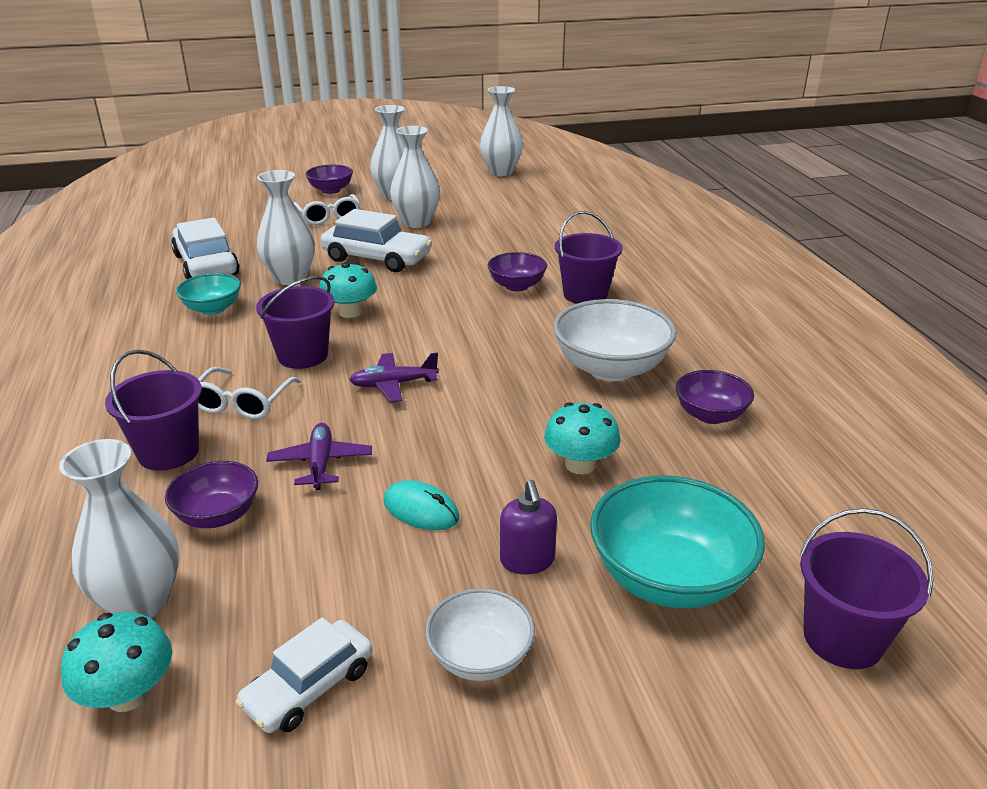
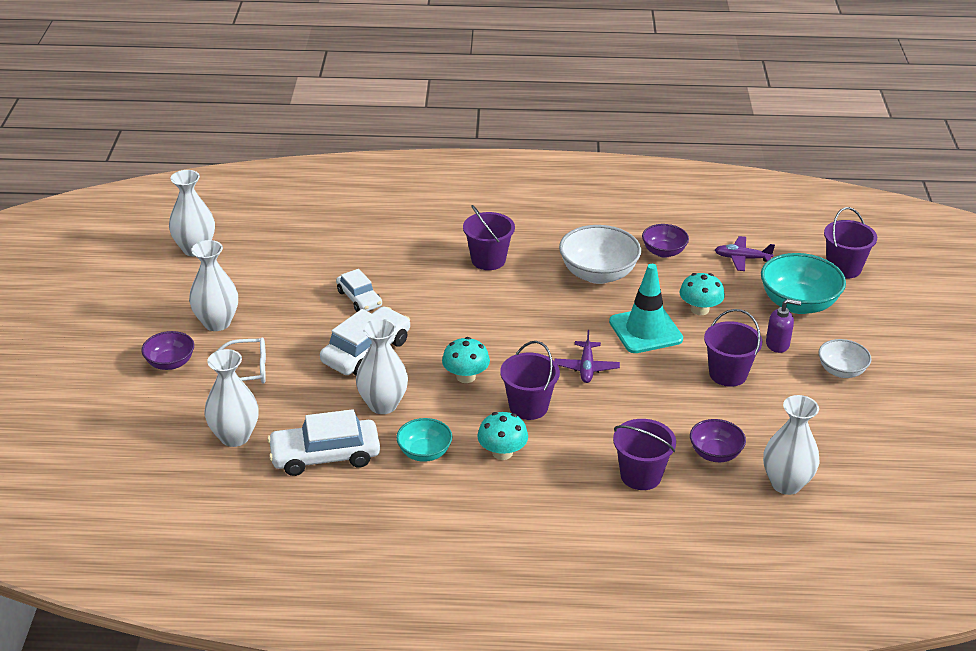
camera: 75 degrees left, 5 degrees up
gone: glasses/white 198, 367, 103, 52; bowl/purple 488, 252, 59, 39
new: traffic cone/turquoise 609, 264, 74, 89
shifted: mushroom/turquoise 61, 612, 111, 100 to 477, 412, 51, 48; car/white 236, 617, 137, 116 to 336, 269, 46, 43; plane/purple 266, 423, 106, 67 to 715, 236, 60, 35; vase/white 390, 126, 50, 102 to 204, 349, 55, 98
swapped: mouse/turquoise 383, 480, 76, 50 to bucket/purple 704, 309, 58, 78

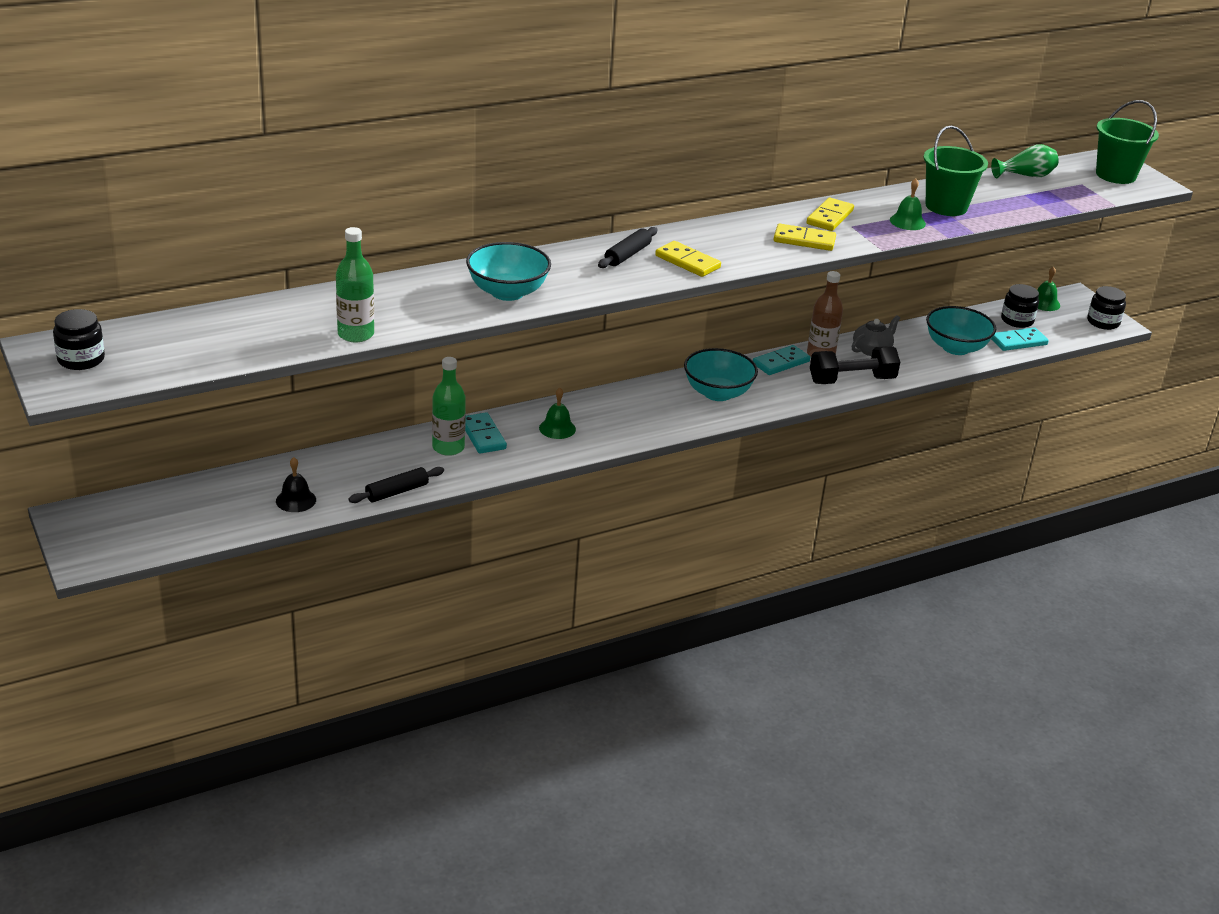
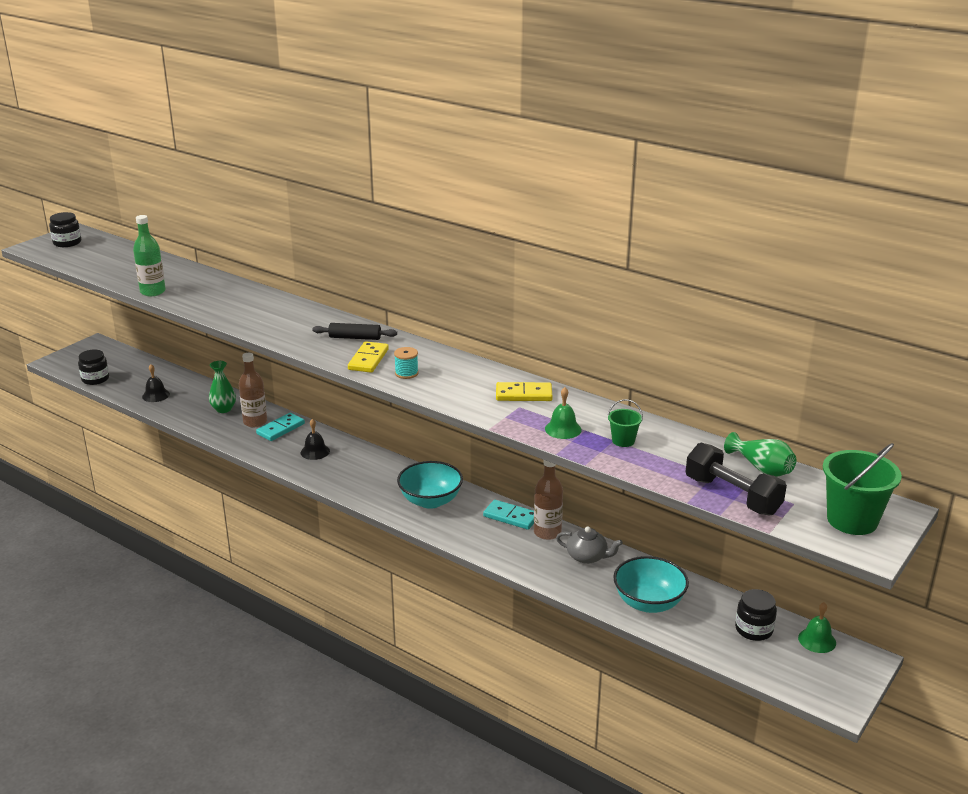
camera: 65 degrees right, 5 degrees down
gone: rolling pin/black 348, 467, 96, 36; bowl/turquoise 466, 242, 85, 59; domino/yellow 774, 224, 62, 27; domino/turquoise 991, 327, 58, 24
new: vase/green 209, 361, 27, 52; spool/turquoise 394, 347, 25, 32
shifted: dumbbell/black 810, 346, 90, 38 to 686, 443, 101, 73; jar/black 1087, 286, 39, 44 to 78, 350, 31, 35
repainted: bottle/green 432, 357, 34, 99 to bottle/brown 239, 353, 28, 74; bell/green 539, 388, 37, 51 to bell/black 301, 419, 29, 41
scaled: bucket/green 924, 126, 64, 90 = 608, 399, 35, 48 x0.51

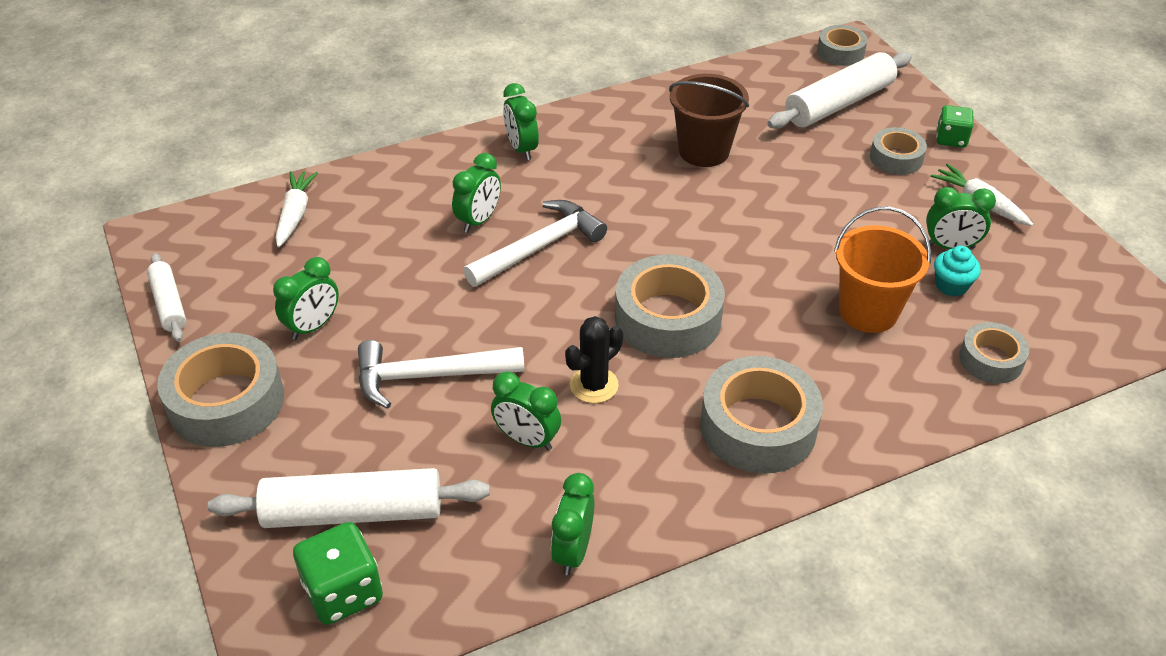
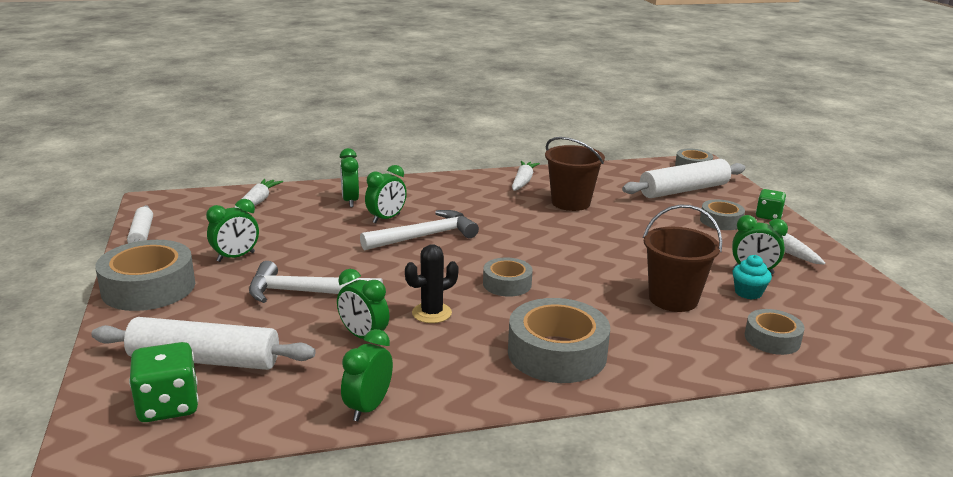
camera: 10 degrees right, 20 degrees down
new: carrot/white 512, 161, 28, 30
shifted: clock/green 503, 83, 36, 77 to 340, 148, 19, 59
repainted: bucket/orange 834, 207, 97, 126 to bucket/brown 643, 205, 79, 107
scaled: tape/grey 615, 254, 110, 104 = 483, 258, 50, 39 x0.57

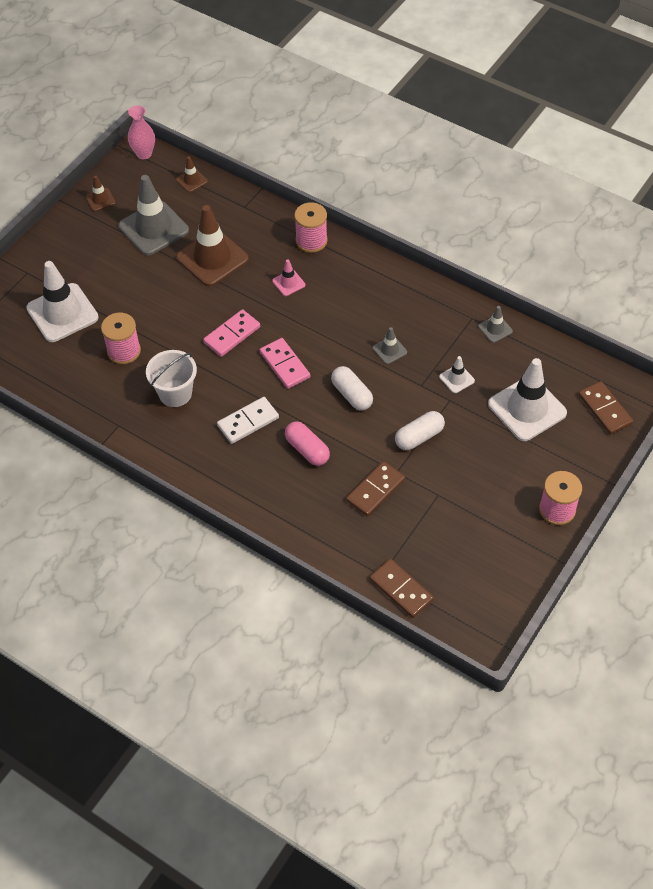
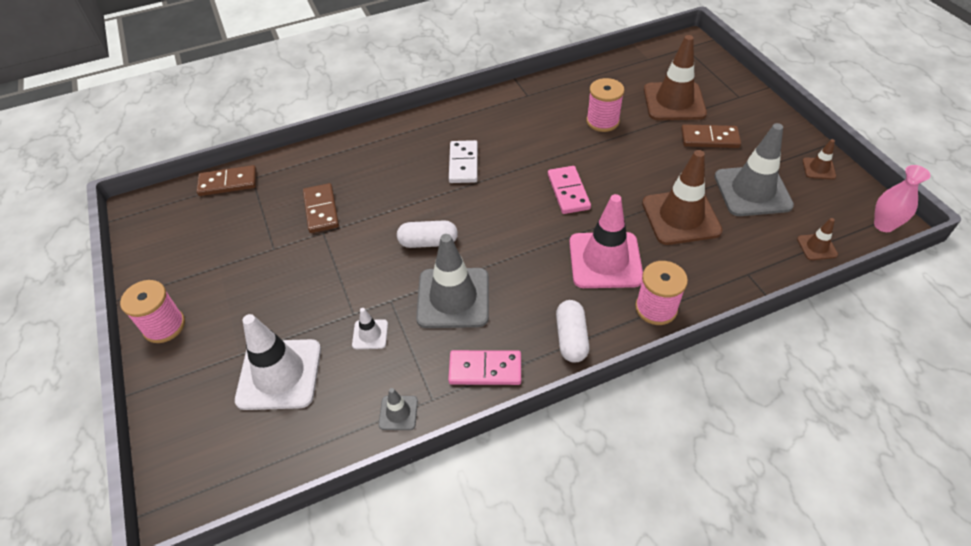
camera: 125 degrees right, 5 degrees down
gone: bucket/white 146, 350, 51, 57; capsule/pink 285, 421, 45, 45
shifted: domino/pink 260, 338, 50, 51 to 448, 350, 73, 35; capsule/white 395, 411, 50, 39 to 556, 300, 33, 63; domino/brown 578, 381, 55, 54 to 681, 124, 60, 24
repainted: traffic cone/white 26, 261, 72, 81 to traffic cone/brown 644, 35, 63, 85
scaled: traffic cone/pink 272, 259, 33, 37 = 569, 194, 74, 94 x2.18; traffic cone/grey 373, 327, 34, 37 = 416, 234, 73, 94 x2.18

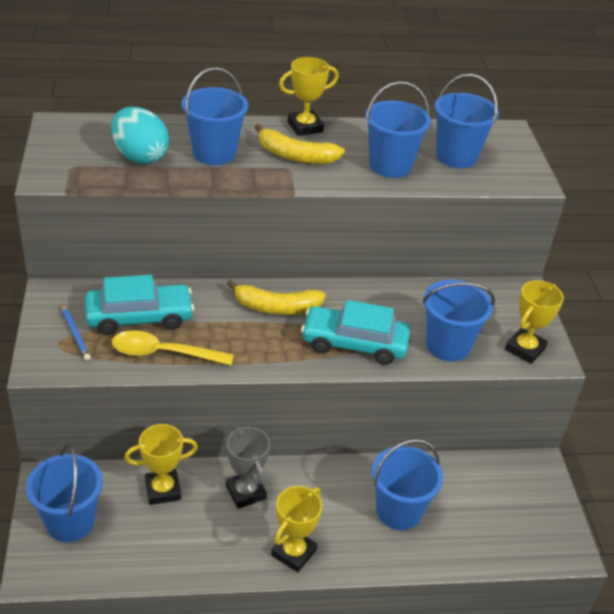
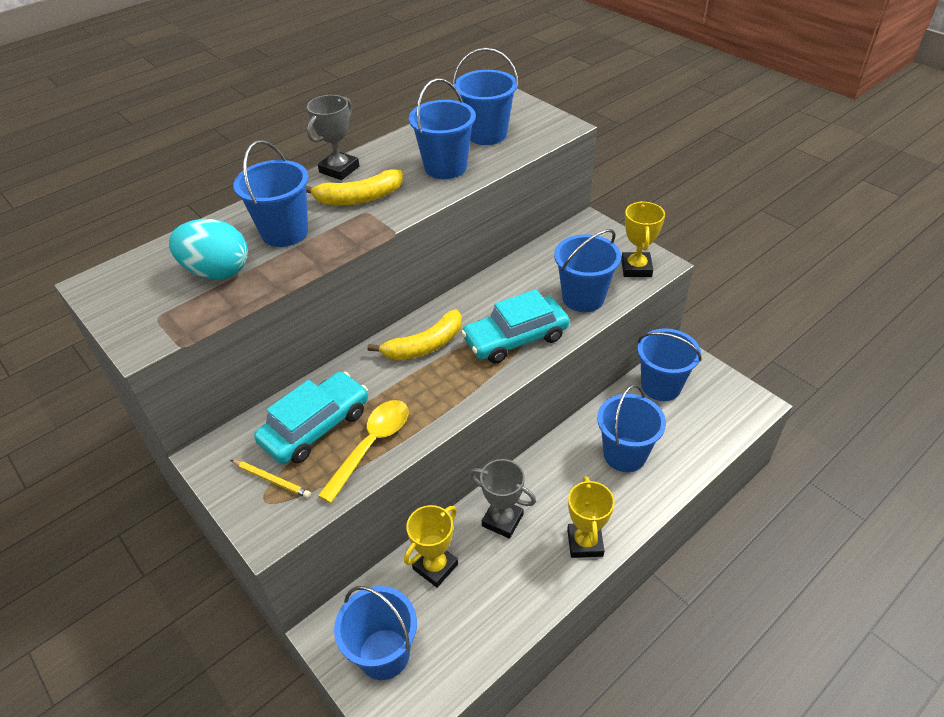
camera: 30 degrees left, 5 degrees up
new: bucket/blue 637, 328, 64, 73
repainted: pencil/blue 62, 304, 29, 57 to pencil/yellow 231, 460, 80, 38; trophy/yellow 279, 57, 60, 79 to trophy/grey 307, 95, 52, 85
rotated: spoon/yellow 112, 330, 122, 35 = 318, 400, 91, 103 150 degrees clockwise

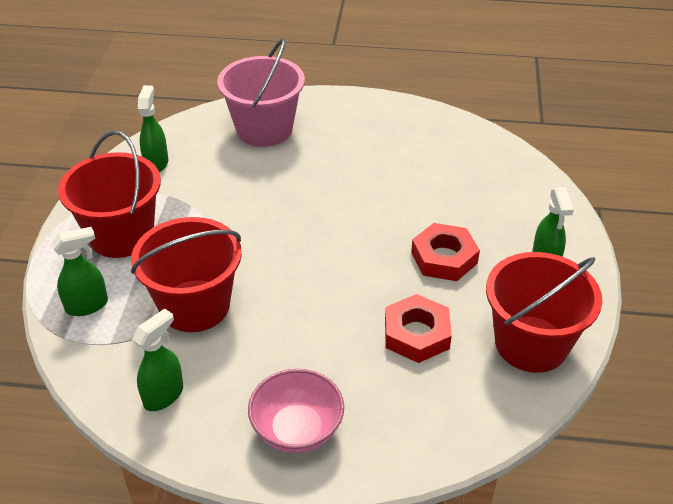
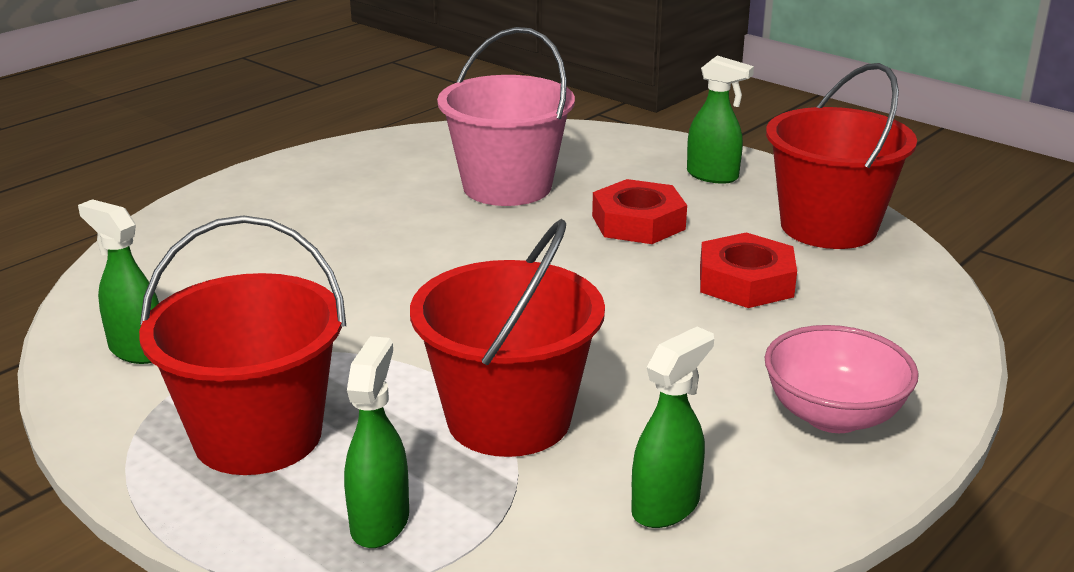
camera: 55 degrees left, 15 degrees down
shifted: bucket/pink 217, 39, 88, 108 to 437, 27, 138, 179
rotated: spray bottle/green 132, 309, 51, 102 = 631, 327, 83, 201 60 degrees clockwise

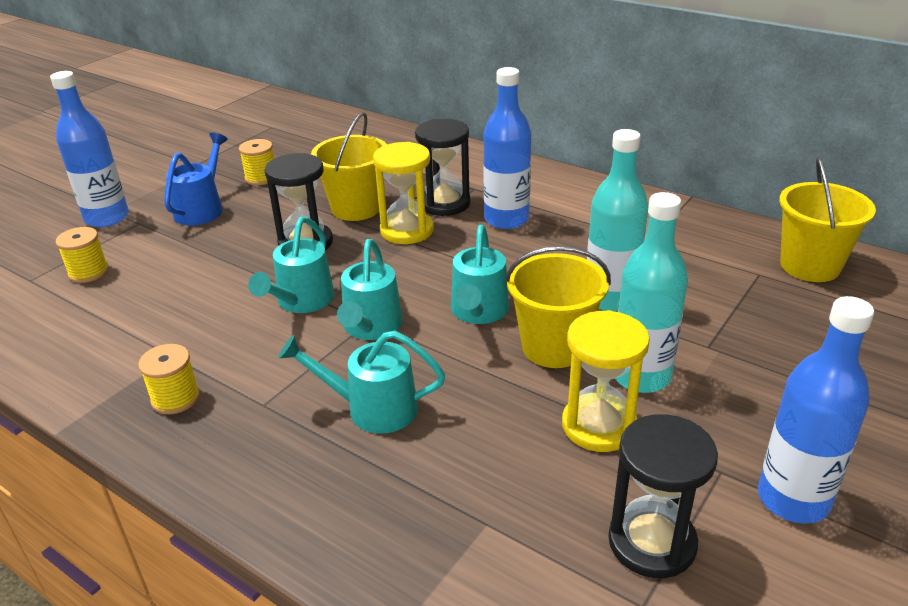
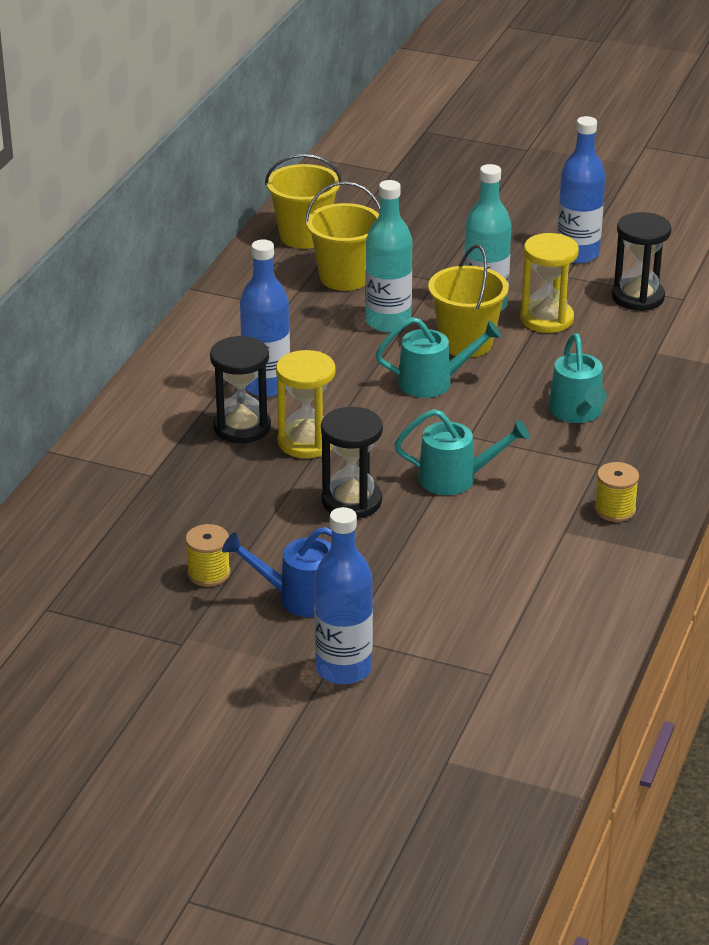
camera: 105 degrees left, 0 degrees up
gone: spool/yellow 56, 227, 53, 56; watering can/turquoise 337, 239, 66, 101
shifted: bucket/yellow 311, 112, 76, 109 to 305, 181, 75, 110

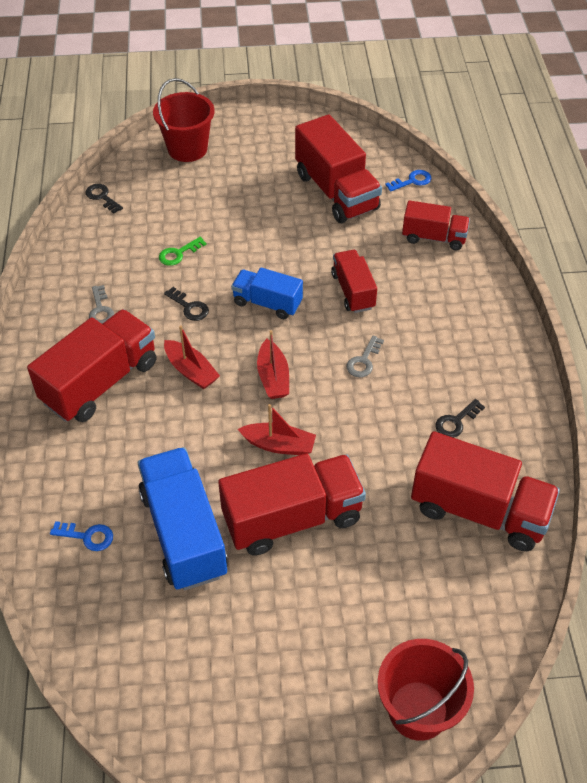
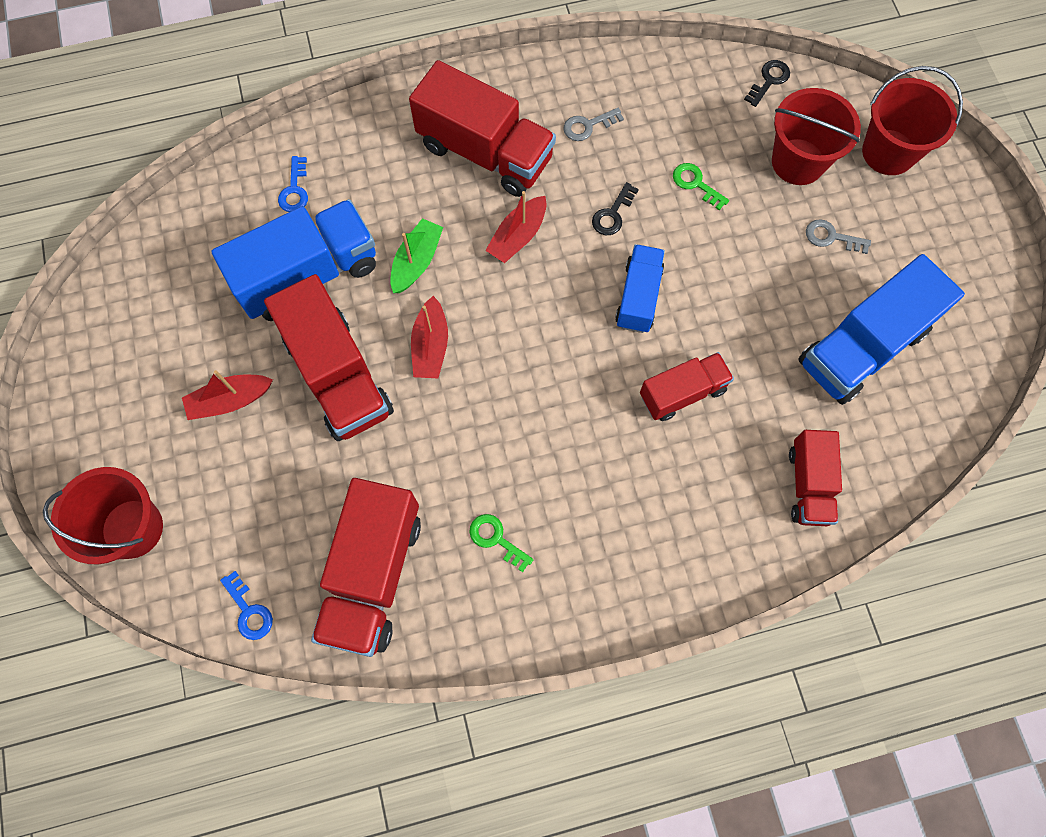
camera: 80 degrees right, 20 degrees up
new: boat/green 390, 218, 53, 75; bucket/red 772, 88, 89, 97
shifted: boat/red 257, 330, 32, 69 to 182, 370, 91, 50; key/grey 346, 335, 38, 42 to 806, 219, 65, 35; key/blue 386, 170, 45, 22 to 220, 571, 53, 69
repainted: truck/red 295, 114, 87, 109 to truck/blue 798, 254, 167, 151; key/black 436, 399, 49, 39 to key/green 469, 514, 65, 58

